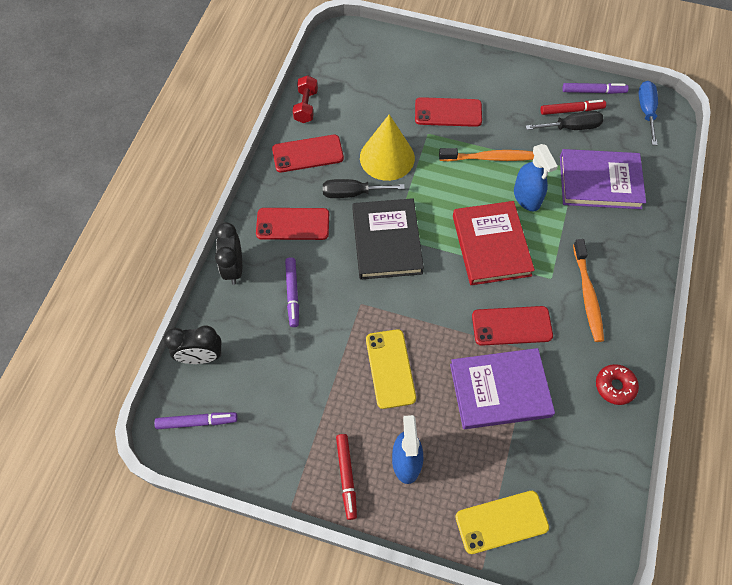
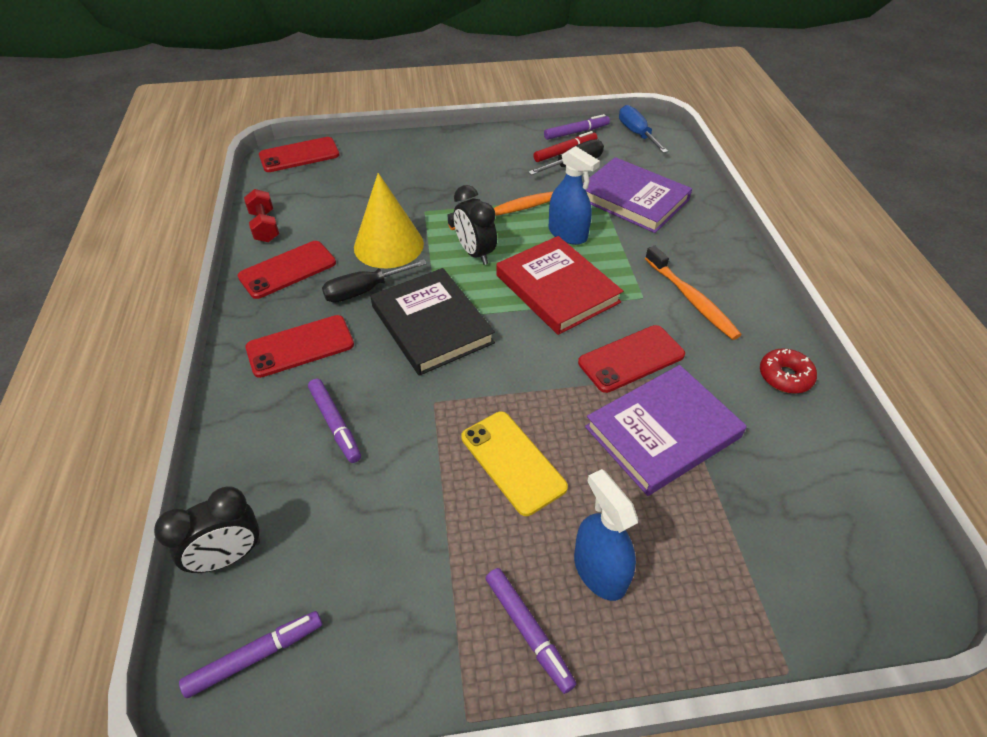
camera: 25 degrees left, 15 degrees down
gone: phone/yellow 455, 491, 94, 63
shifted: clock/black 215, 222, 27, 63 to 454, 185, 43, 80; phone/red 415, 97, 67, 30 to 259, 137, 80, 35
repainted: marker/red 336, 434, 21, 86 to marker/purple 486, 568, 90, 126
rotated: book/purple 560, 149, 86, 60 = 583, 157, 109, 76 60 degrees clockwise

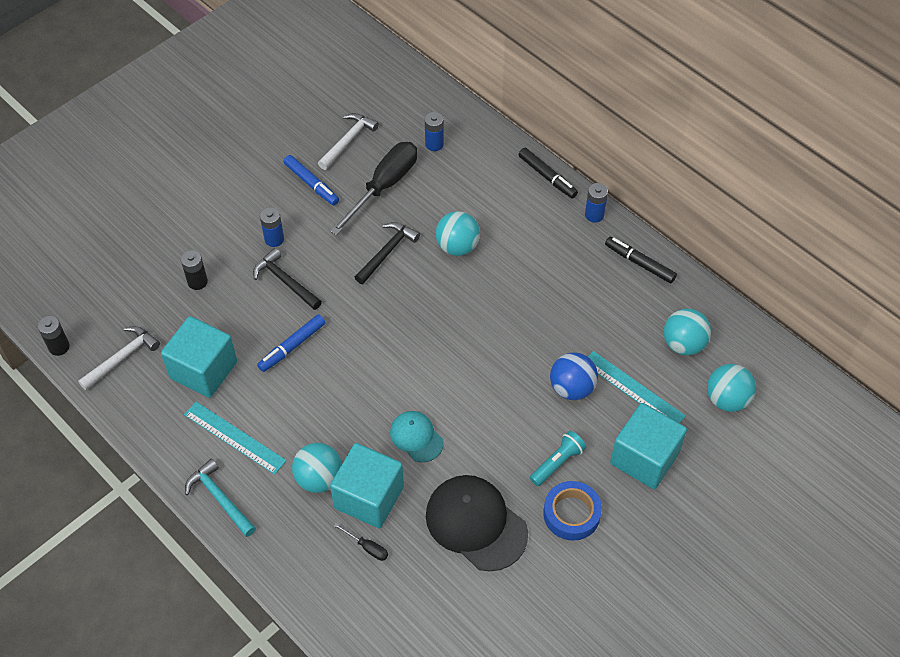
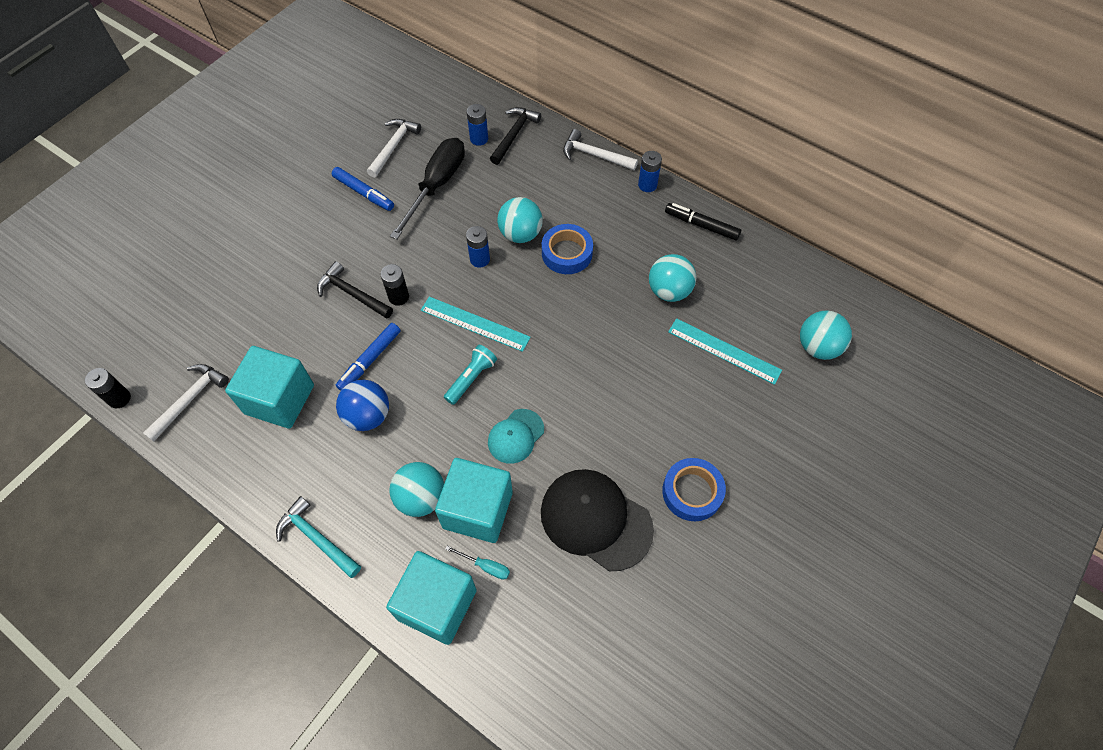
camera: 10 degrees left, 5 degrees up
new: tape/blue 542, 224, 51, 50
shifted: battery/black 181, 250, 27, 40 to 381, 264, 28, 42; ruler/turquoise 184, 402, 103, 72 to 421, 297, 110, 55; battery/blue 260, 207, 24, 40 to 466, 226, 24, 42; hammer/black 355, 222, 65, 62 to 490, 107, 51, 58; flashlight/turquoise 530, 431, 56, 55 to 444, 345, 53, 60; ball/blue 550, 352, 48, 48 to 336, 380, 53, 51; cube/turquoise 610, 403, 77, 86 to 386, 551, 91, 94; ball/turquoise 664, 309, 47, 46 to 649, 254, 47, 48
swapped: marker/black 519, 148, 59, 51 to hammer/white 563, 129, 75, 41
repainted: screwdriver/black 333, 523, 55, 38 to screwdriver/turquoise 445, 546, 65, 34
rotated: cap/turquoise 390, 411, 54, 51 = 488, 409, 56, 55 90 degrees counterclockwise

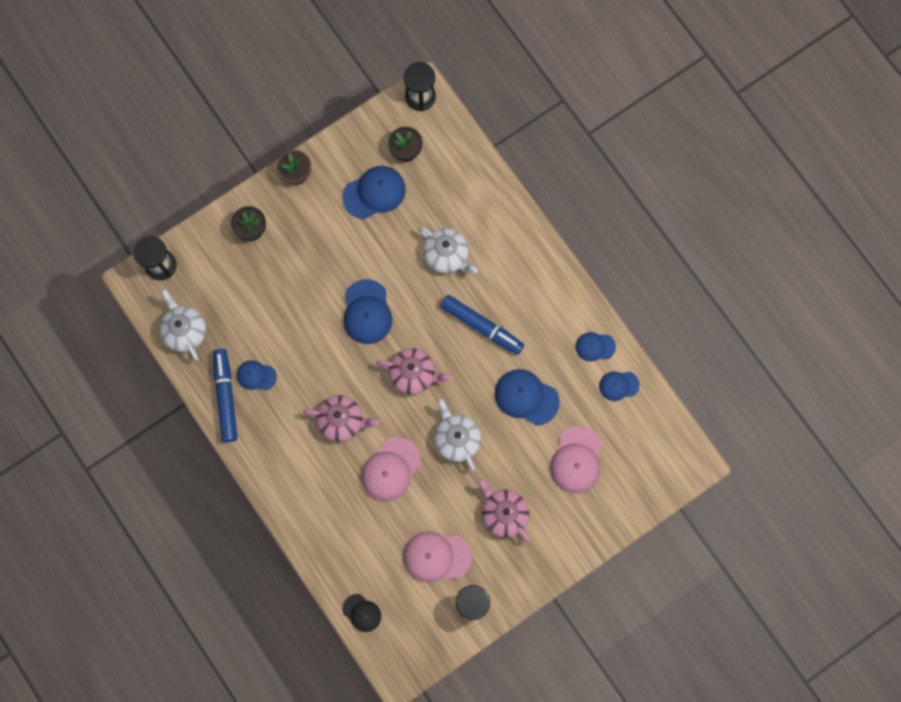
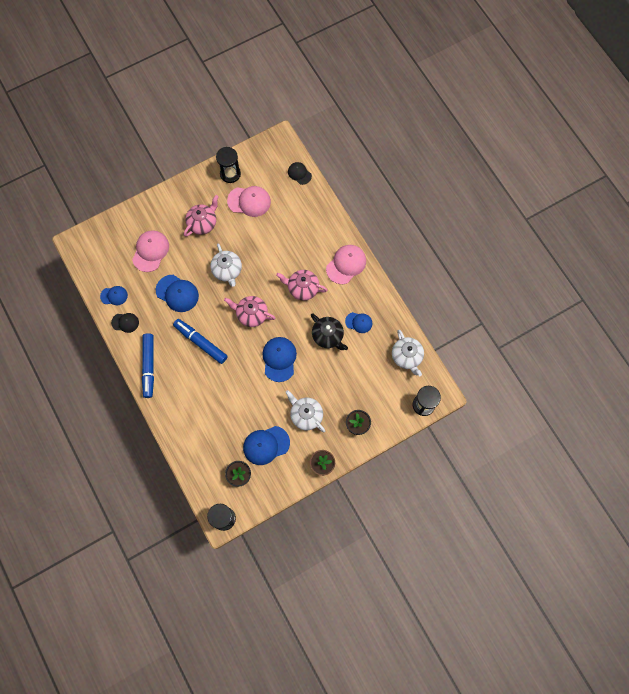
camera: 175 degrees left, 5 degrees down
new: teapot/black 311, 313, 37, 37
shifted: marker/blue 213, 349, 24, 93 to 142, 333, 12, 65; cap/pink 361, 437, 60, 64 to 326, 245, 40, 39; teapot/white 418, 226, 60, 48 to 286, 390, 39, 42
repainted: cap/blue 576, 332, 40, 29 to cap/black 111, 313, 28, 20
rotated: teapot/pink 478, 479, 52, 64 = 184, 195, 35, 42 105 degrees counterclockwise

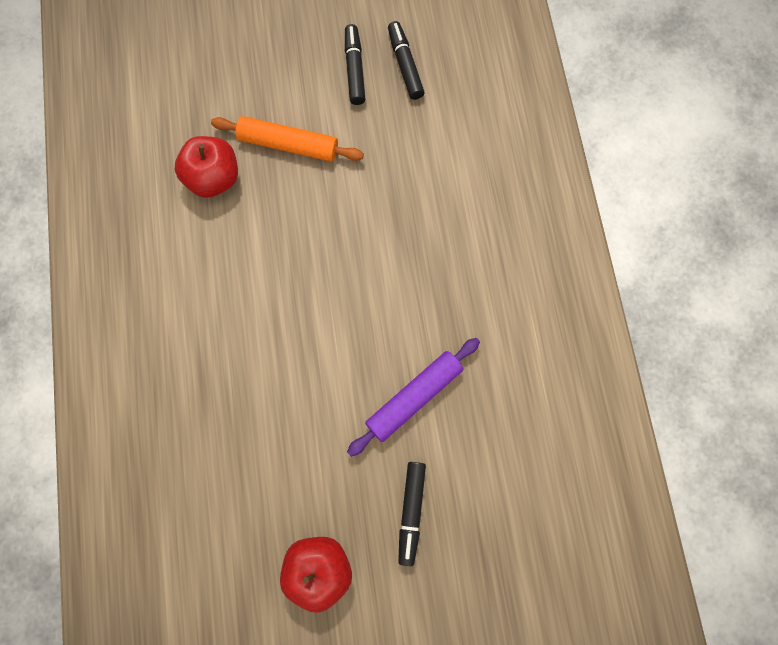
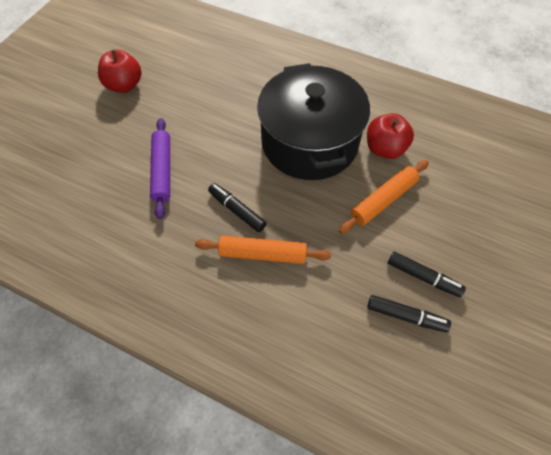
camera: 125 degrees right, 15 degrees down
new: rolling pin/orange 195, 236, 136, 28; pot/black 257, 63, 113, 117
shifted: marker/black 398, 462, 28, 104 to 208, 183, 58, 49

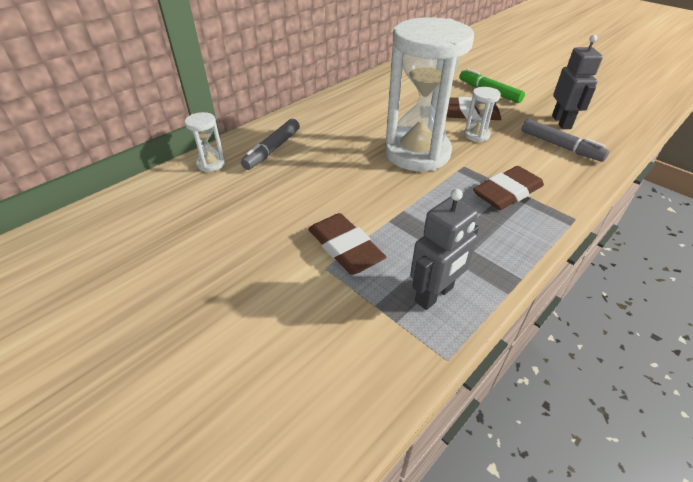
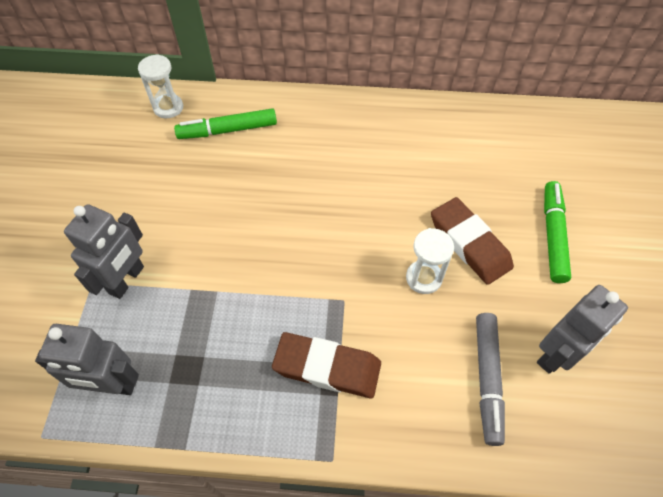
camera: 50 degrees right, 15 degrees up
gone: hourglass/white 385, 17, 89, 154
swapped: eraser/brown 308, 213, 78, 62 to robot/grey 64, 204, 80, 95
repainted: marker/grey 241, 119, 59, 51 to marker/green 174, 108, 103, 31

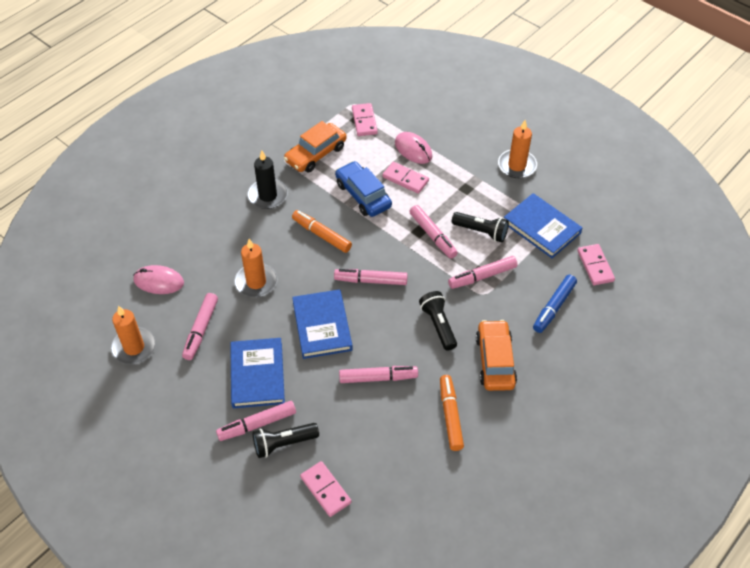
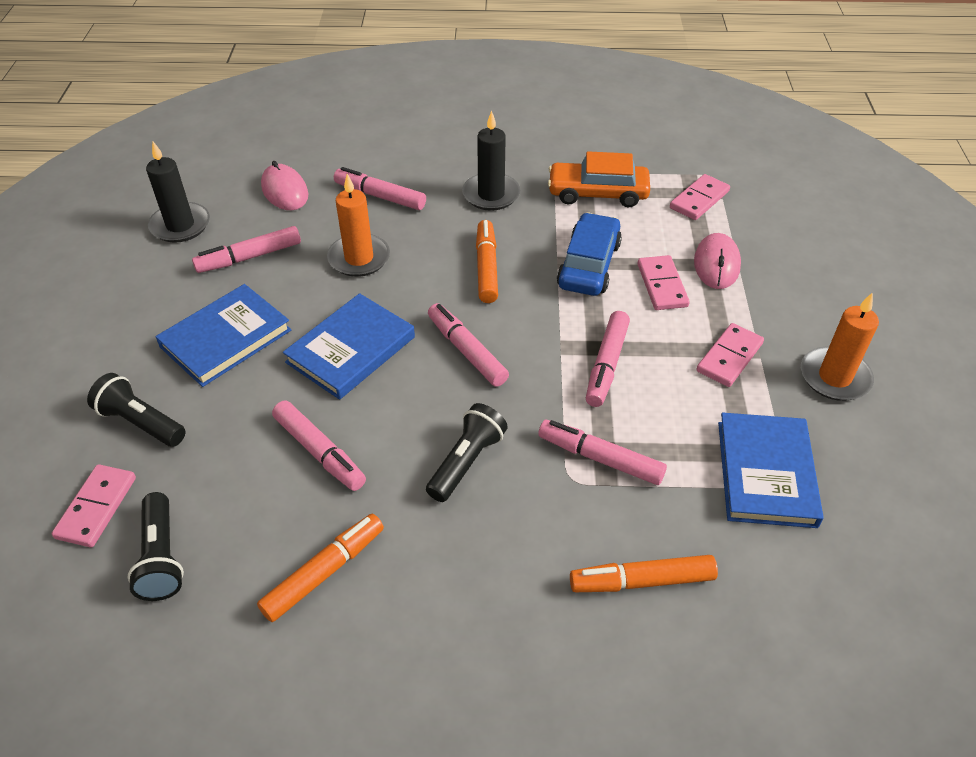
camera: 50 degrees right, 5 degrees down
gone: car/orange 476, 320, 41, 71
shifted: marker/pink 216, 401, 80, 40 to 334, 167, 92, 43; flashlight/black 452, 212, 57, 30 to 128, 492, 56, 109; domino/pink 577, 244, 38, 41 to 696, 323, 68, 64
repainted: candle/orange 110, 305, 46, 59 to candle/black 146, 142, 64, 101; marker/blue 533, 275, 44, 58 to marker/orange 570, 555, 148, 37

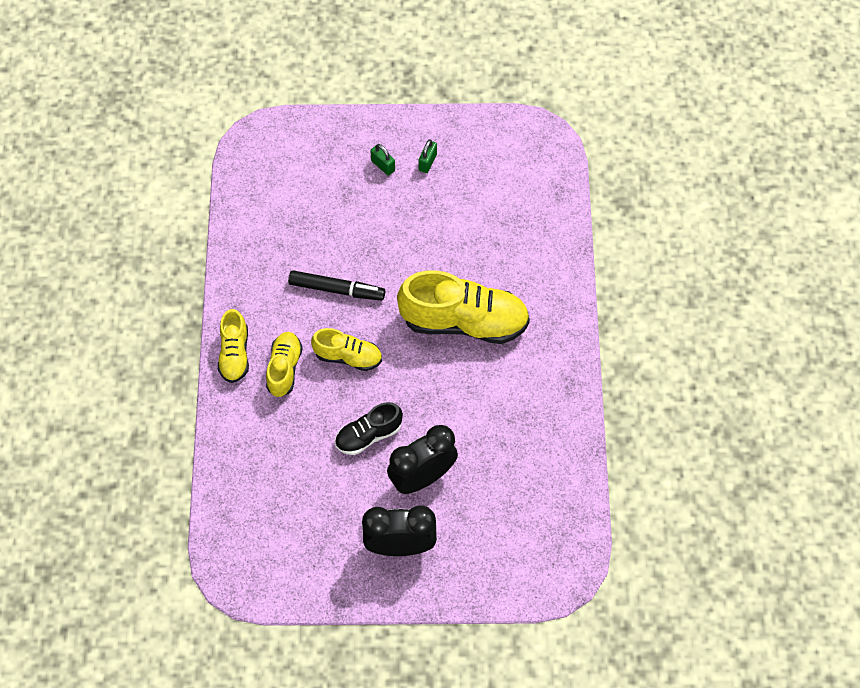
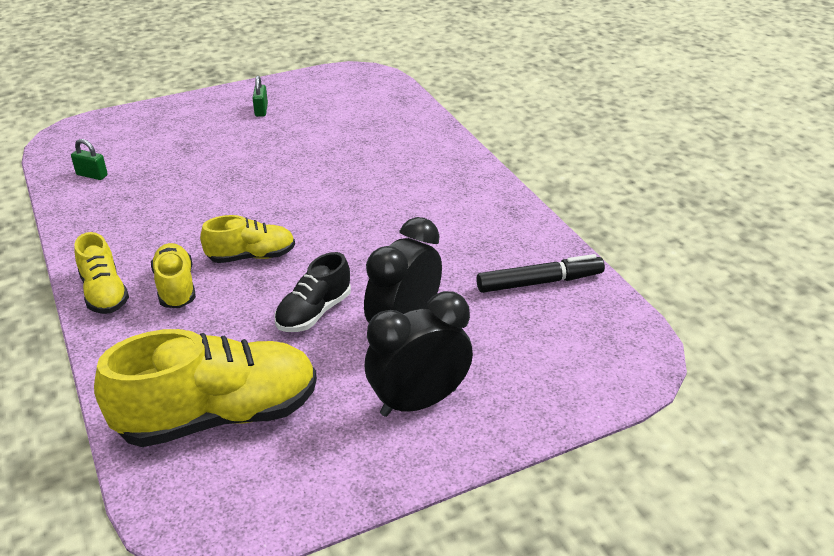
camera: 25 degrees left, 25 degrees down
shifted: marker/black 288, 270, 97, 31 to 477, 254, 128, 39; padlock/green 371, 144, 24, 32 to 71, 139, 37, 41; shoe/yellow 397, 270, 133, 74 to 94, 329, 223, 118

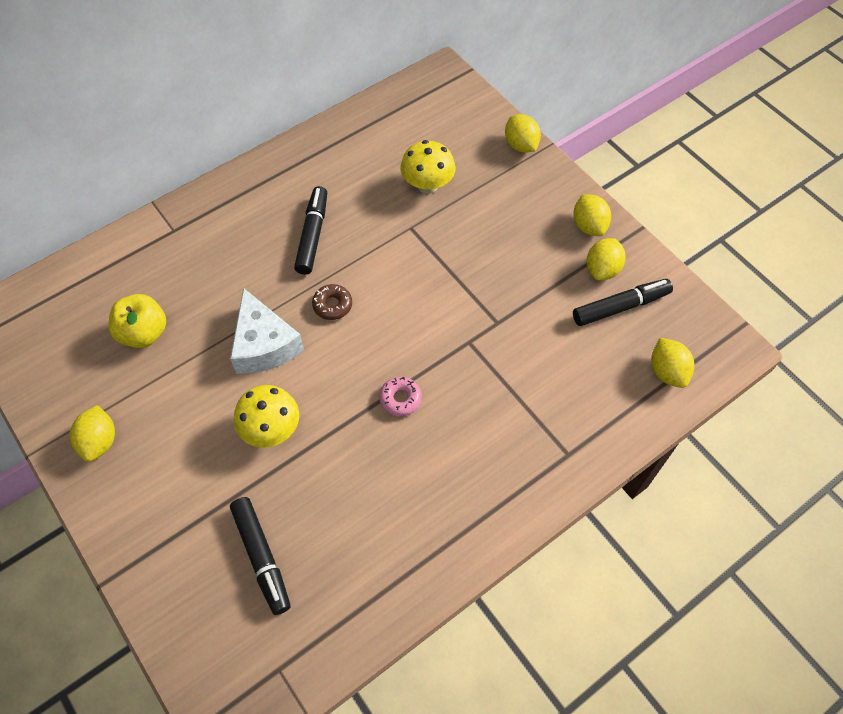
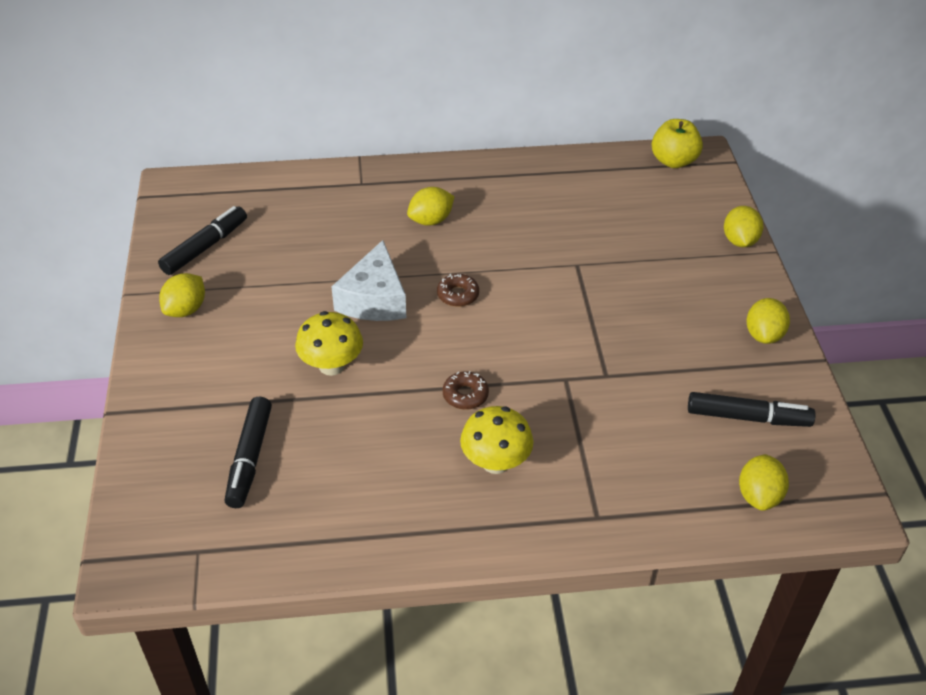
camera: 30 degrees right, 15 degrees down
shifted: apple/yellow 108, 294, 58, 54 to 652, 119, 51, 49; marker/black 294, 186, 33, 89 to 158, 206, 89, 69; mushroom/yellow 400, 140, 56, 54 to 460, 406, 73, 68; lemon/yellow 587, 238, 39, 42 to 407, 187, 48, 39
repainted: donut/pink 379, 377, 43, 40 to donut/brown 443, 371, 46, 39

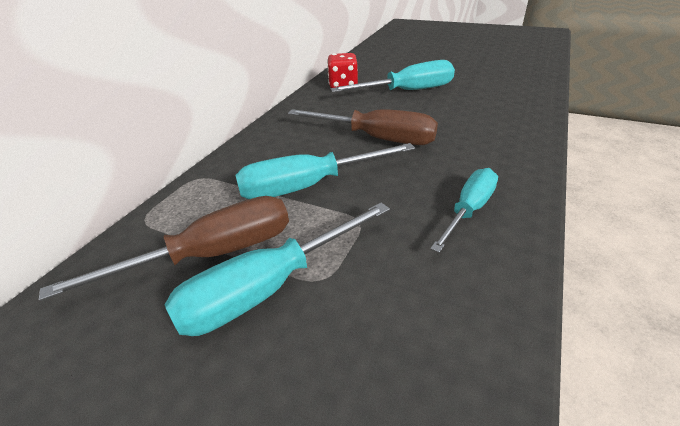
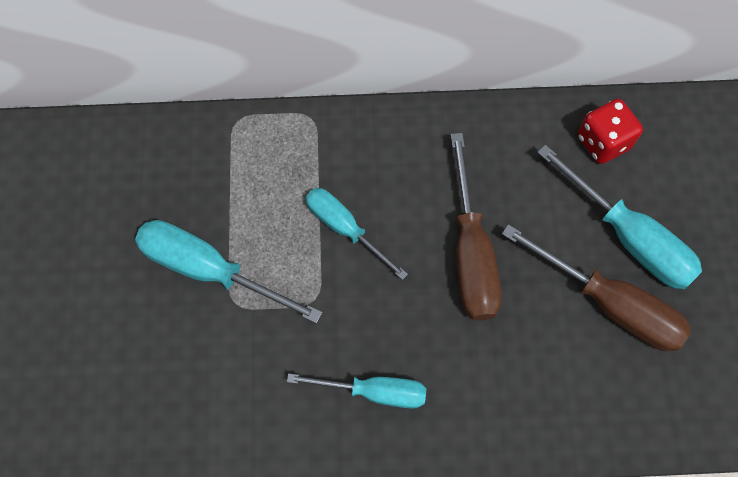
camera: 60 degrees right, 30 degrees up
shifted: screwdriver/brown 39, 196, 250, 105 to 502, 224, 189, 127
scaled: screwdriver/turquoise 235, 143, 180, 56 = 306, 188, 102, 92 x0.66

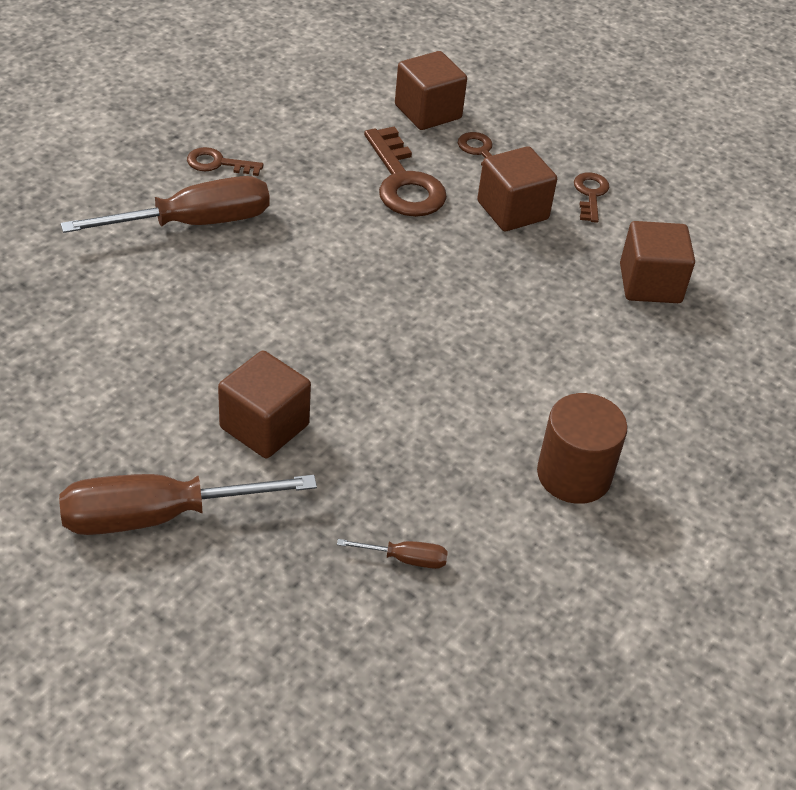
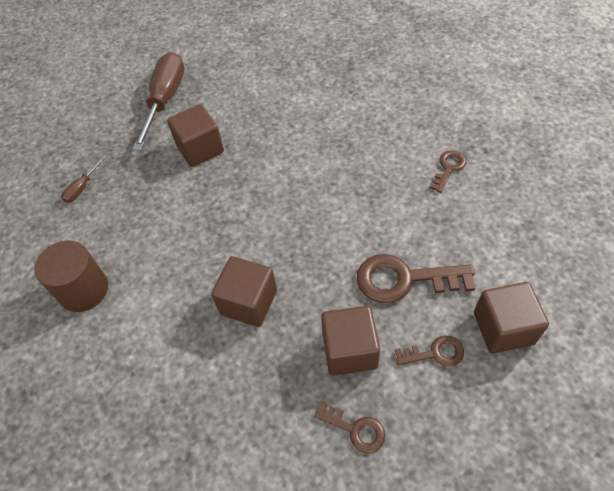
camera: 120 degrees right, 10 degrees up
gone: screwdriver/brown 61, 176, 209, 57
shifted: cube/brown 620, 221, 75, 82 to 211, 256, 66, 71

